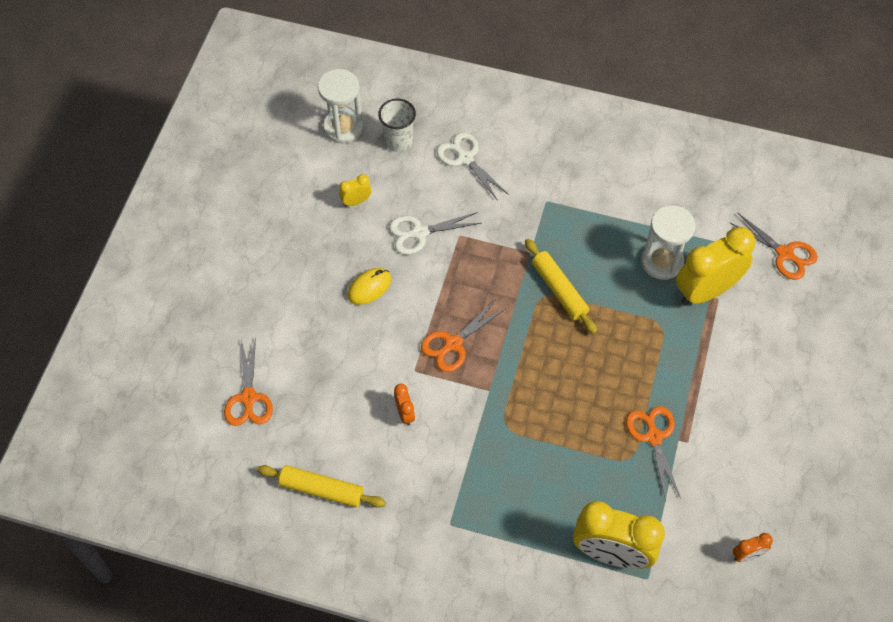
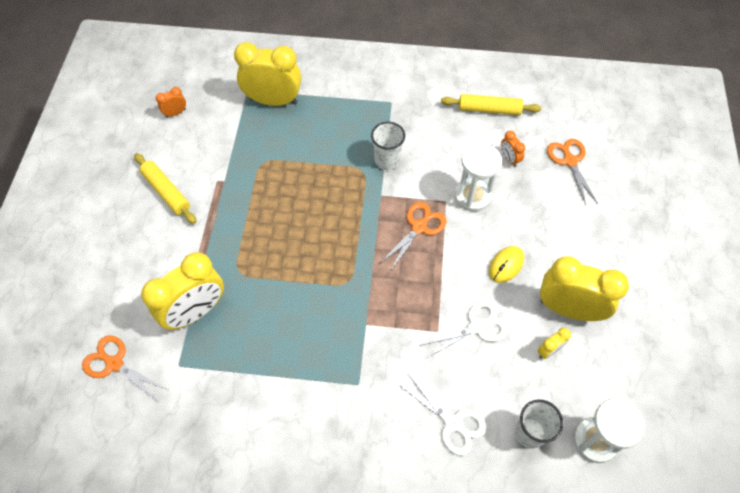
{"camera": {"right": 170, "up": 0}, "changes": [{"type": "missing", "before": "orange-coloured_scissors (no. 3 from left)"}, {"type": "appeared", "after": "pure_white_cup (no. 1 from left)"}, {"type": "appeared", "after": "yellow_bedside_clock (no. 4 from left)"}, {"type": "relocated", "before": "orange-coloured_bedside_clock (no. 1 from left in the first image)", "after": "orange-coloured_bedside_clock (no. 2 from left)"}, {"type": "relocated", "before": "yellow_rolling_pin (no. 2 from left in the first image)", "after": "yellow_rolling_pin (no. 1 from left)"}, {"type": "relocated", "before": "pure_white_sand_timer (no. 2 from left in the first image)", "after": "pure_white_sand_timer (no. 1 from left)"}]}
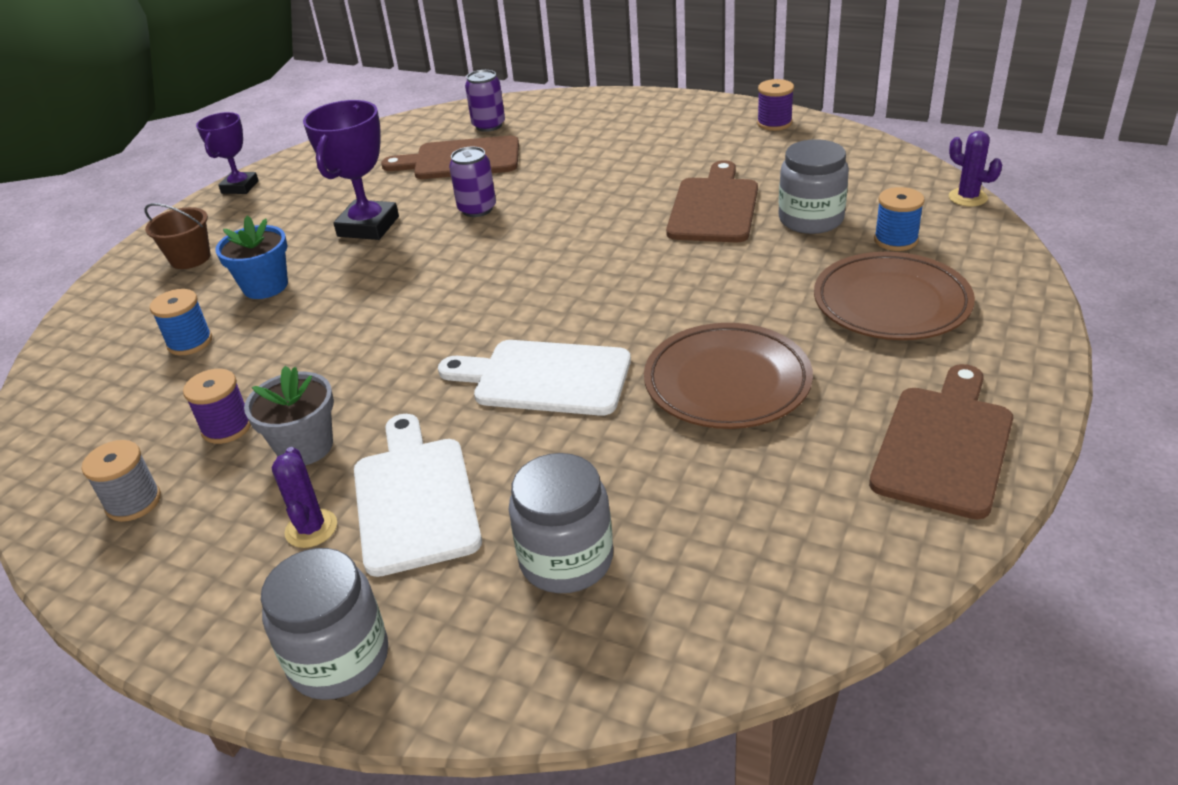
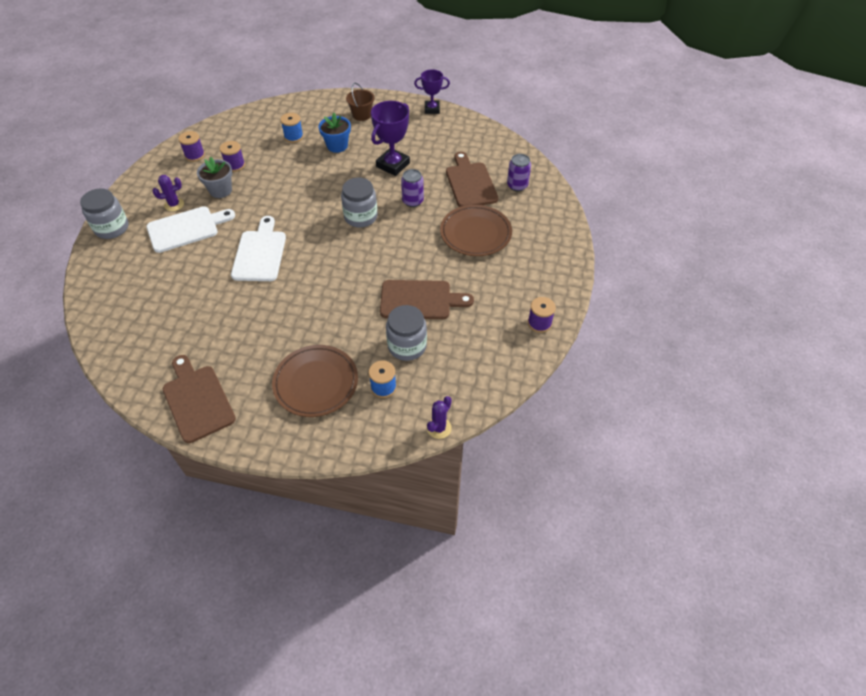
{"camera": {"right": 75, "up": 15}, "changes": [{"type": "relocated", "before": "gray_jar (no. 2 from left)"}, {"type": "relocated", "before": "brown_plate (no. 1 from left in the first image)", "after": "brown_plate (no. 2 from left)"}, {"type": "colour", "before": "gray_spool", "after": "royal_purple_spool (no. 1 from left)"}, {"type": "spun", "before": "royal_purple_award_cup (no. 2 from left in the first image)", "turn": -60}, {"type": "spun", "before": "brown_bread_board (no. 3 from left in the first image)", "turn": -135}]}
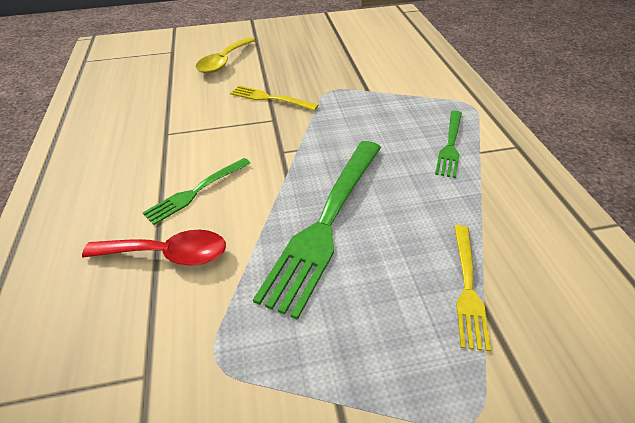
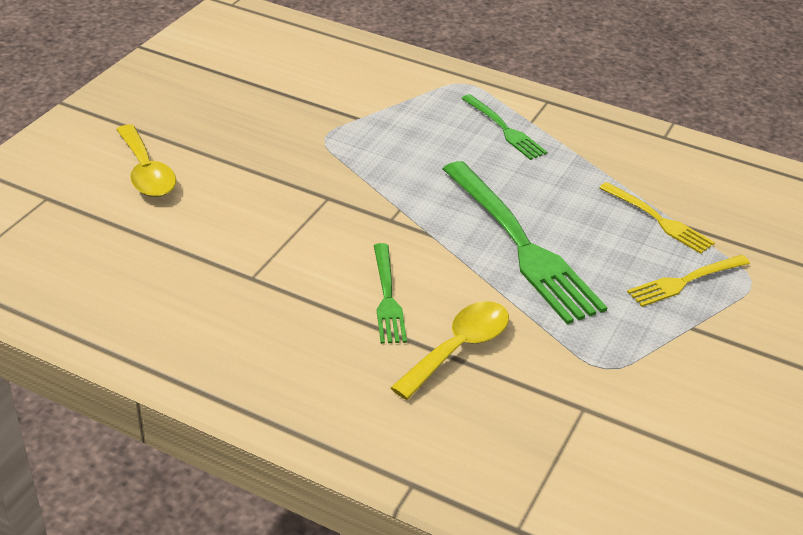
{"camera": {"right": -55, "up": -5}, "changes": [{"type": "relocated", "before": "yellow_table_fork (no. 1 from left in the first image)", "after": "yellow_table_fork (no. 2 from left)"}, {"type": "colour", "before": "scarlet_spoon", "after": "yellow_spoon (no. 2 from left)"}]}
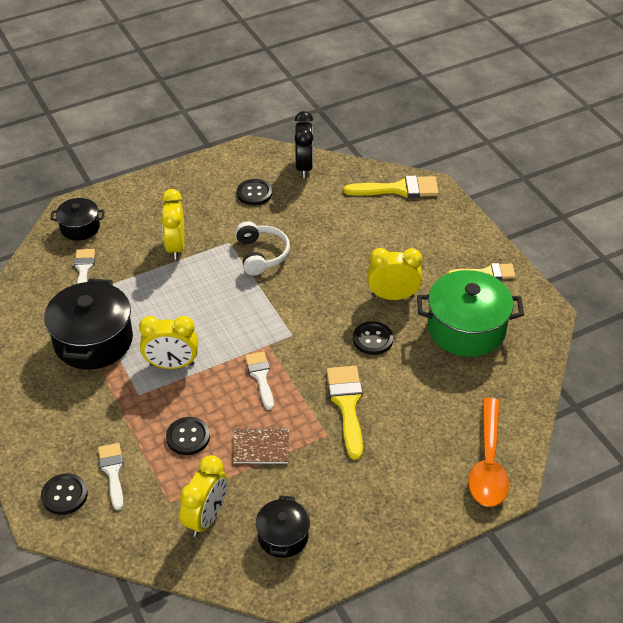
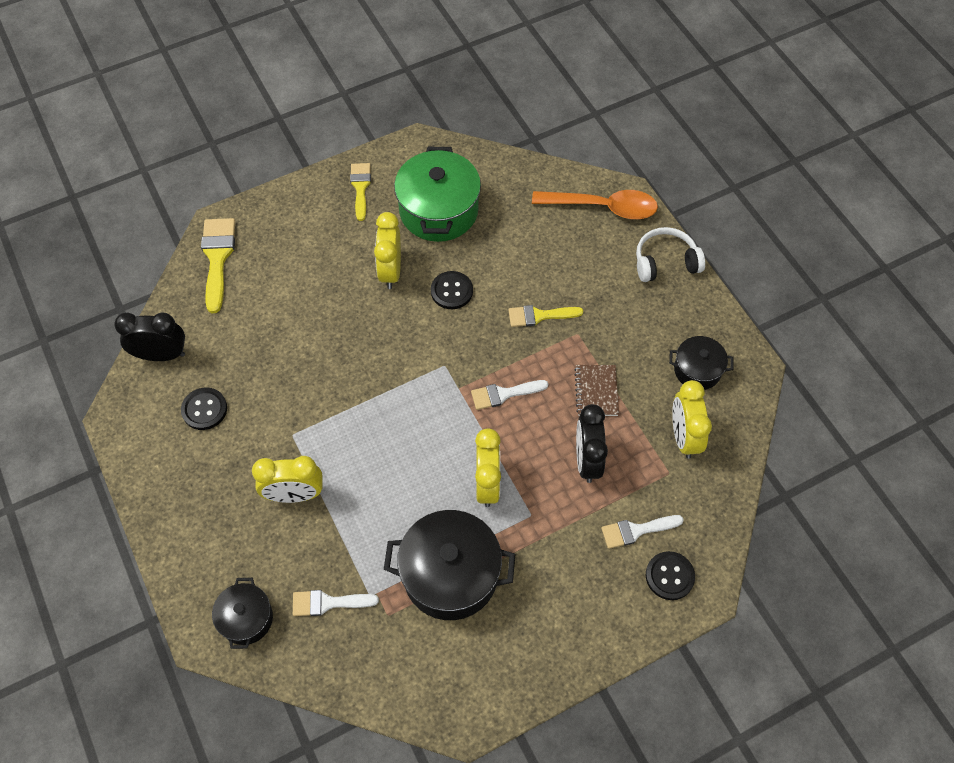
{"camera": {"right": -90, "up": 15}, "changes": [{"type": "relocated", "before": "pure_white_headphones"}, {"type": "exchanged", "before": "jet-black_sewing_button (no. 2 from left)", "after": "jet-black_bedside_clock (no. 2 from left)"}, {"type": "spun", "before": "yellow_bedside_clock (no. 3 from left in the first image)", "turn": -120}, {"type": "size", "before": "yellow_paint_brush (no. 1 from left in the first image)", "scale": 0.66}]}
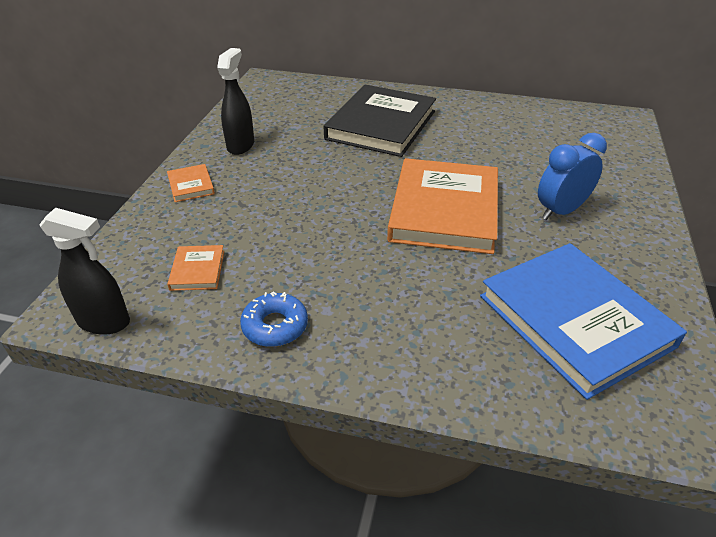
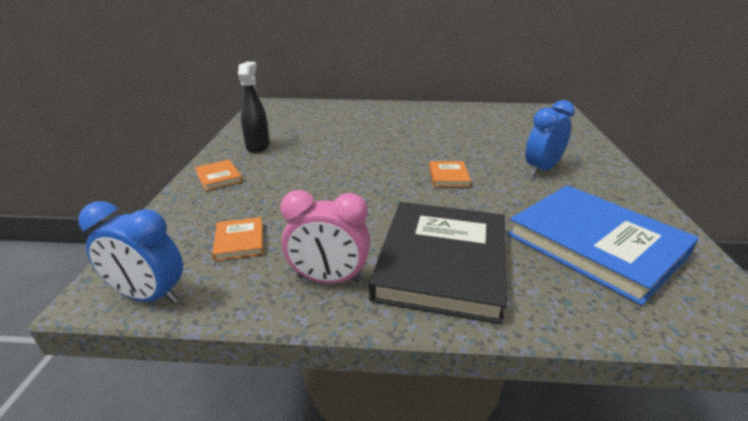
{"camera": {"right": -10, "up": -10}, "changes": [{"type": "relocated", "before": "jet-black_hardback"}, {"type": "exchanged", "before": "jet-black_spray_cleaner (no. 1 from left)", "after": "blue_bedside_clock (no. 1 from left)"}, {"type": "exchanged", "before": "blue_donut", "after": "pink_bedside_clock"}, {"type": "size", "before": "orange-coloured_hardback (no. 3 from left)", "scale": 0.42}]}
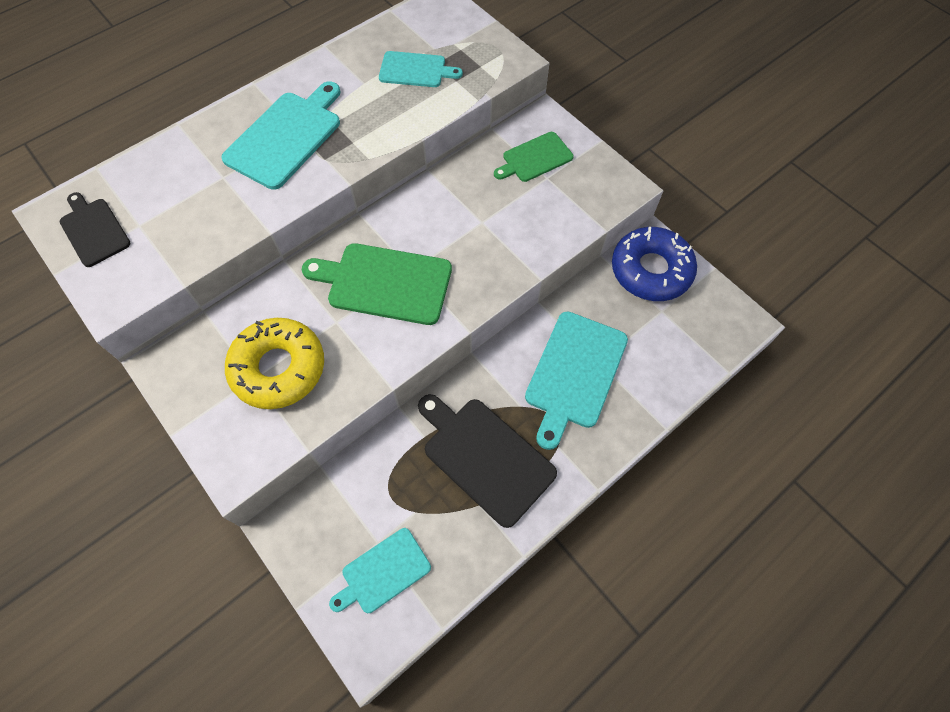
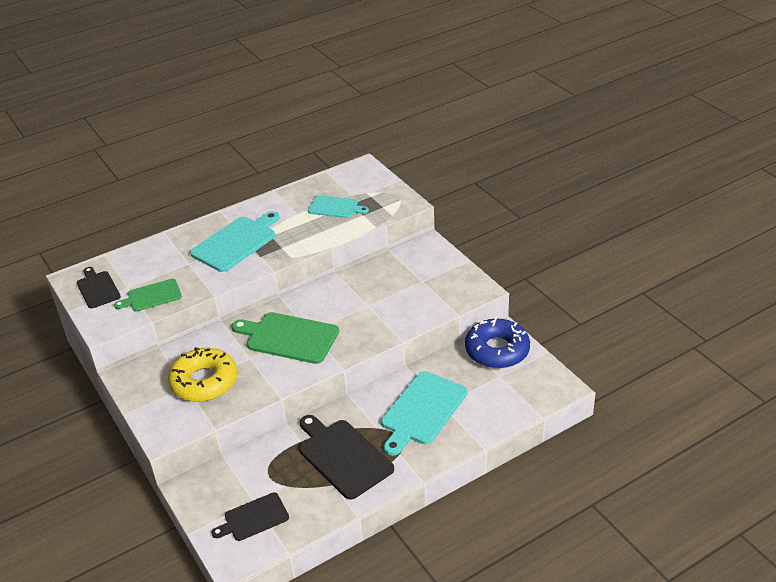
{"camera": {"right": 10, "up": -25}, "changes": [{"type": "relocated", "before": "green_bread_board (no. 2 from left in the first image)", "after": "green_bread_board (no. 1 from left)"}, {"type": "colour", "before": "aqua_bread_board (no. 2 from left)", "after": "jet-black_bread_board (no. 2 from left)"}]}
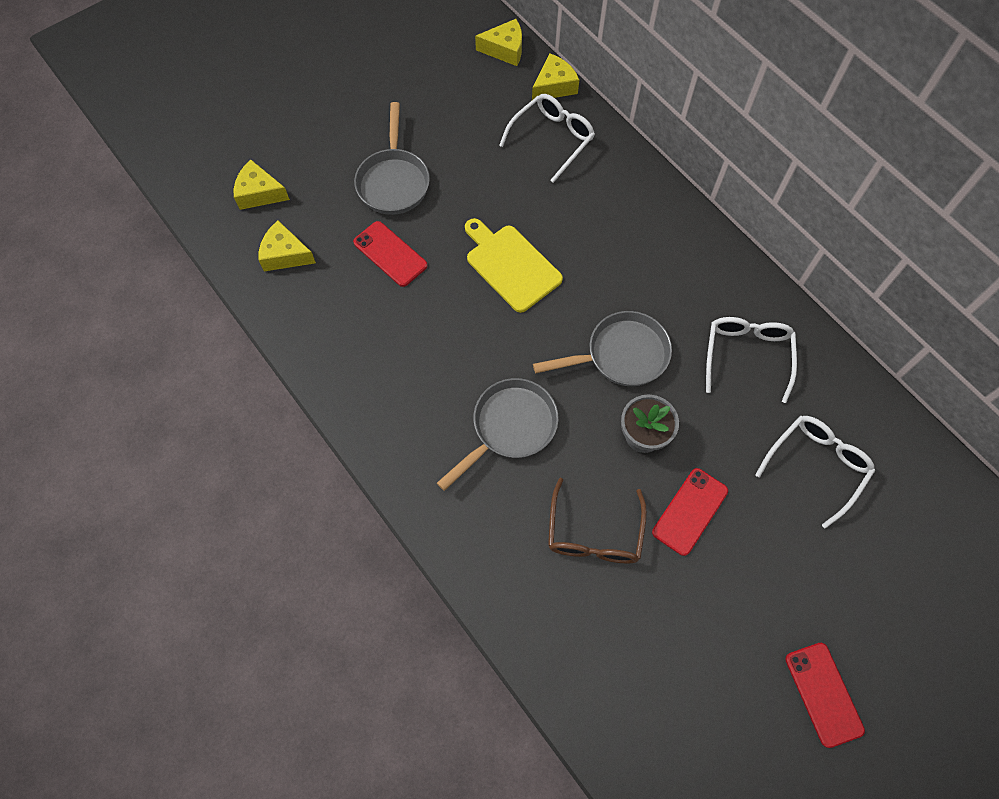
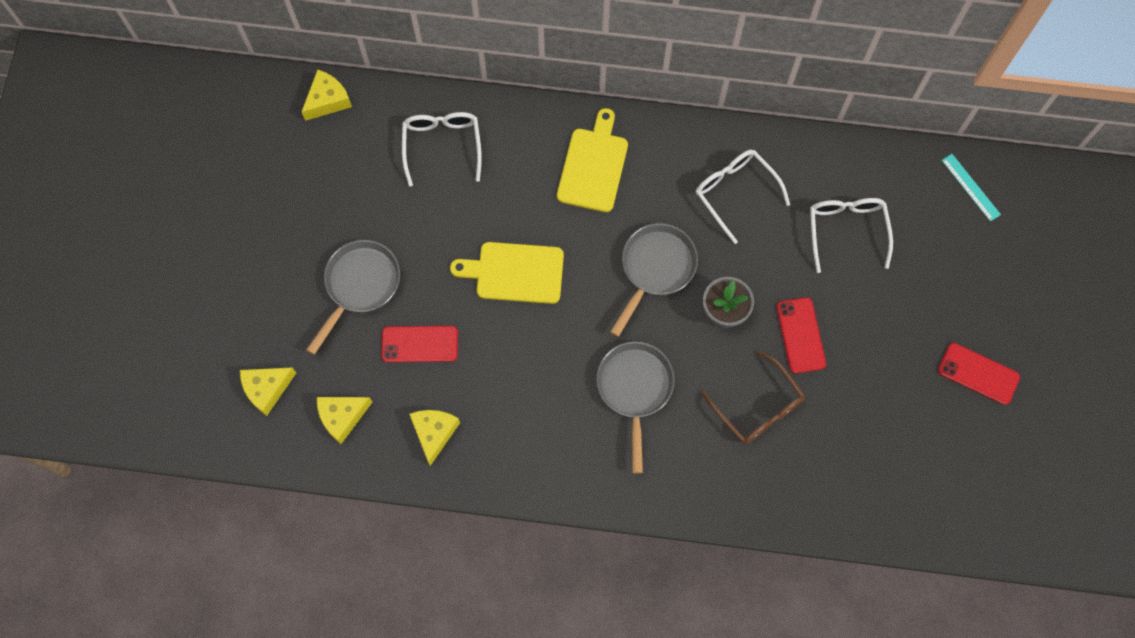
{"camera": {"right": -45, "up": 5}, "changes": [{"type": "appeared", "after": "yellow_bread_board (no. 2 from left)"}, {"type": "appeared", "after": "aqua_straightedge"}, {"type": "relocated", "before": "yellow_cheese (no. 4 from left)"}, {"type": "spun", "before": "gray_pan (no. 1 from left)", "turn": -105}]}
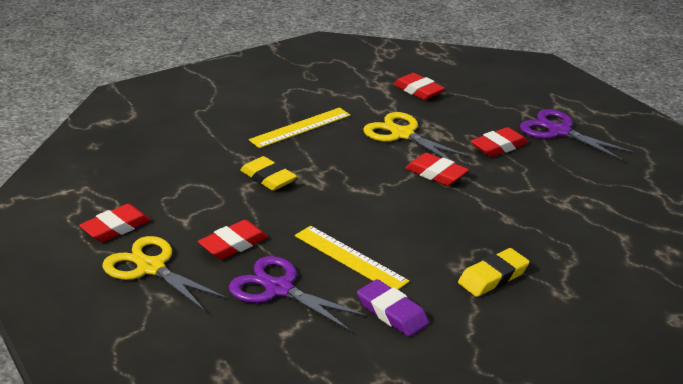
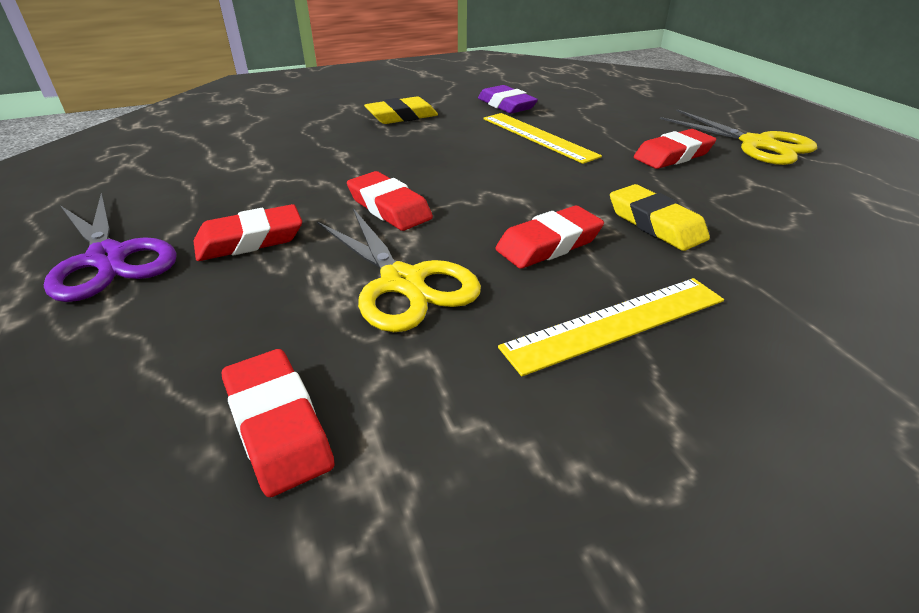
{"camera": {"right": -170, "up": 5}, "changes": [{"type": "missing", "before": "royal_purple_scissors (no. 1 from left)"}, {"type": "relocated", "before": "scarlet_pencil_eraser (no. 1 from left in the first image)", "after": "scarlet_pencil_eraser (no. 4 from left)"}]}
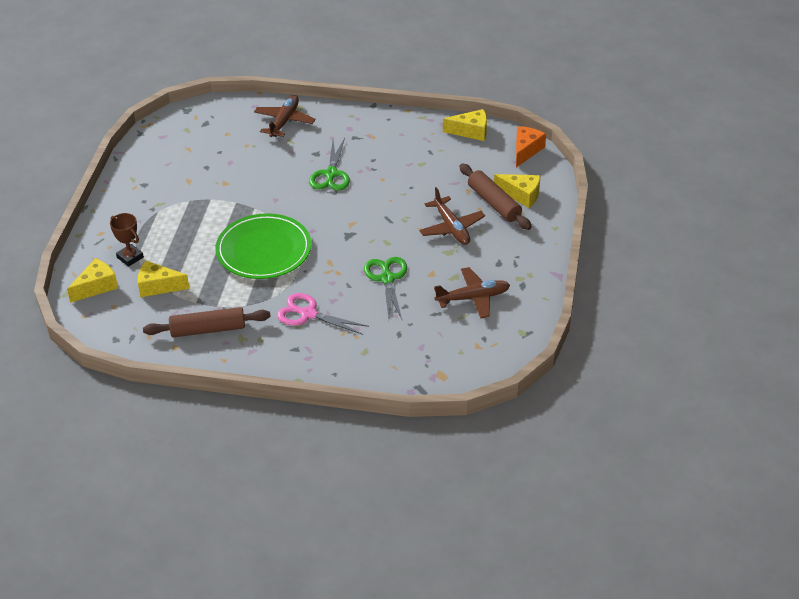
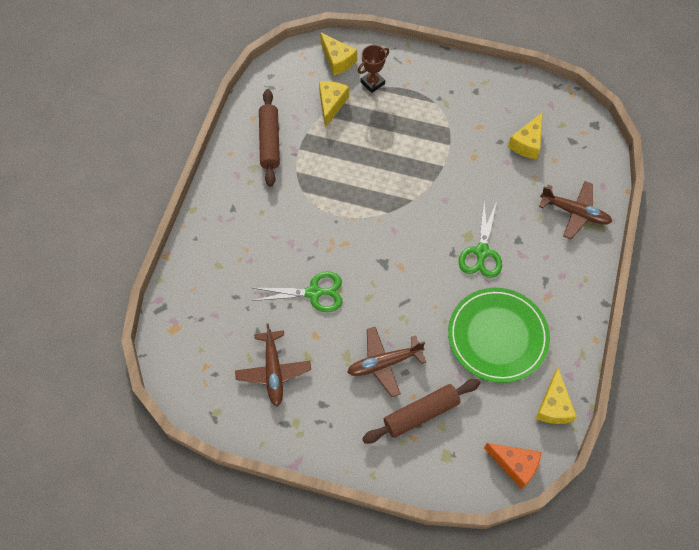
{"camera": {"right": 95, "up": 20}, "changes": [{"type": "missing", "before": "pink_scissors"}, {"type": "relocated", "before": "green_plate"}, {"type": "relocated", "before": "yellow_cheese (no. 4 from left in the first image)", "after": "yellow_cheese (no. 3 from left)"}, {"type": "spun", "before": "green_scissors (no. 1 from left in the first image)", "turn": -90}]}
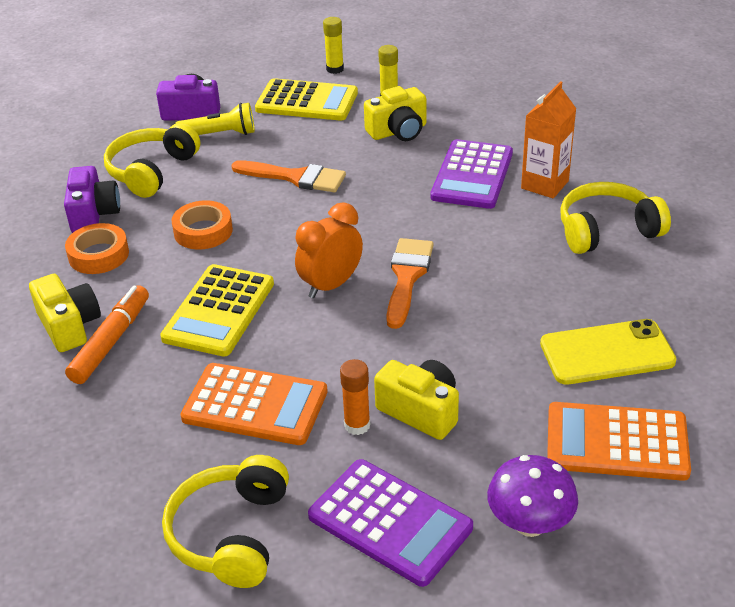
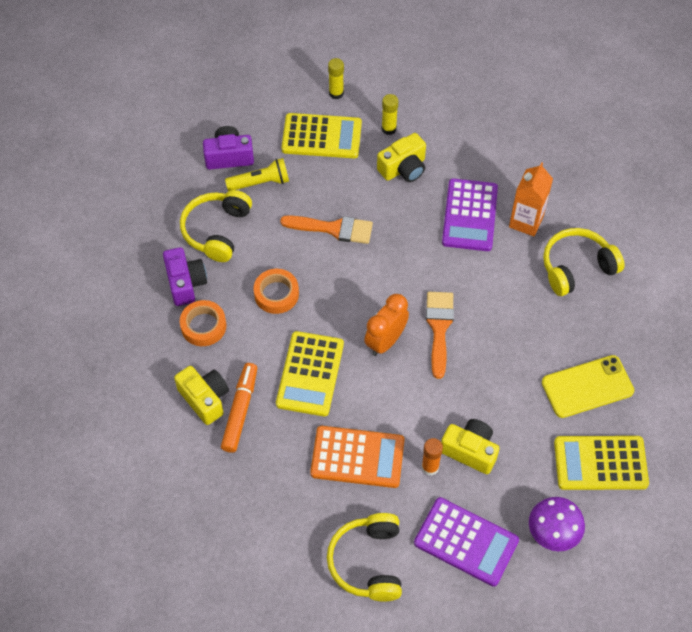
{"camera": {"right": -10, "up": 20}, "changes": [{"type": "colour", "before": "orange-coloured_calculator (no. 2 from left)", "after": "yellow_calculator (no. 3 from left)"}]}
